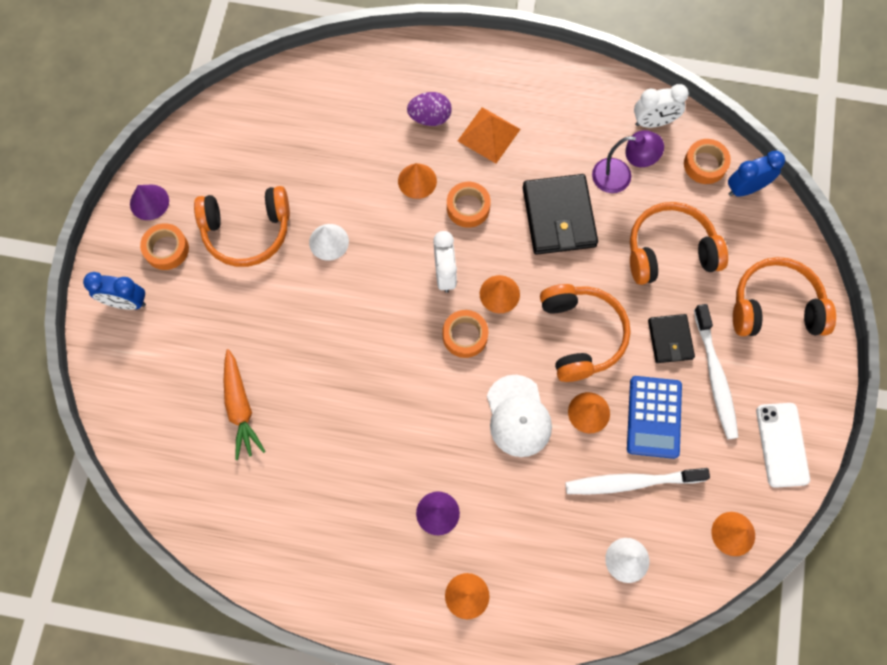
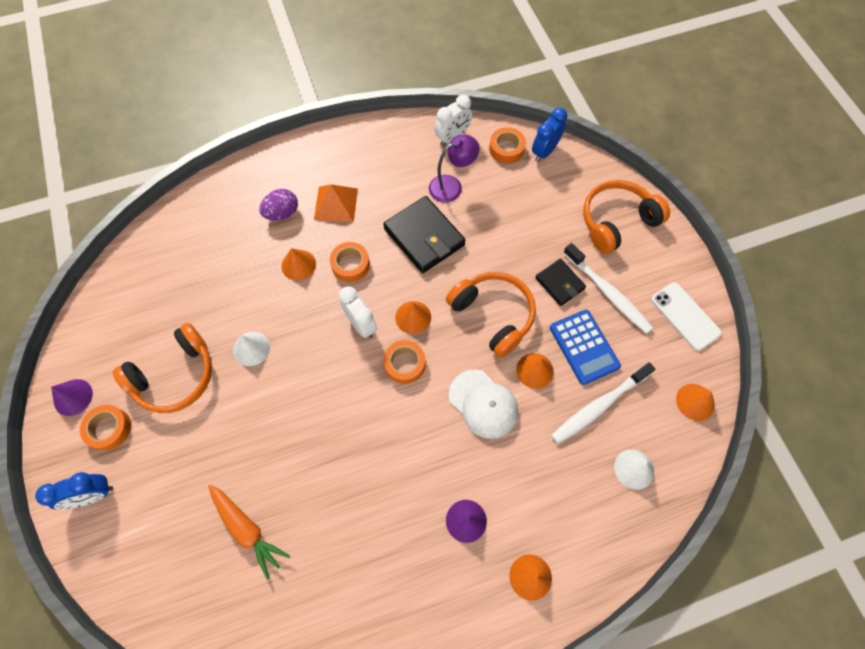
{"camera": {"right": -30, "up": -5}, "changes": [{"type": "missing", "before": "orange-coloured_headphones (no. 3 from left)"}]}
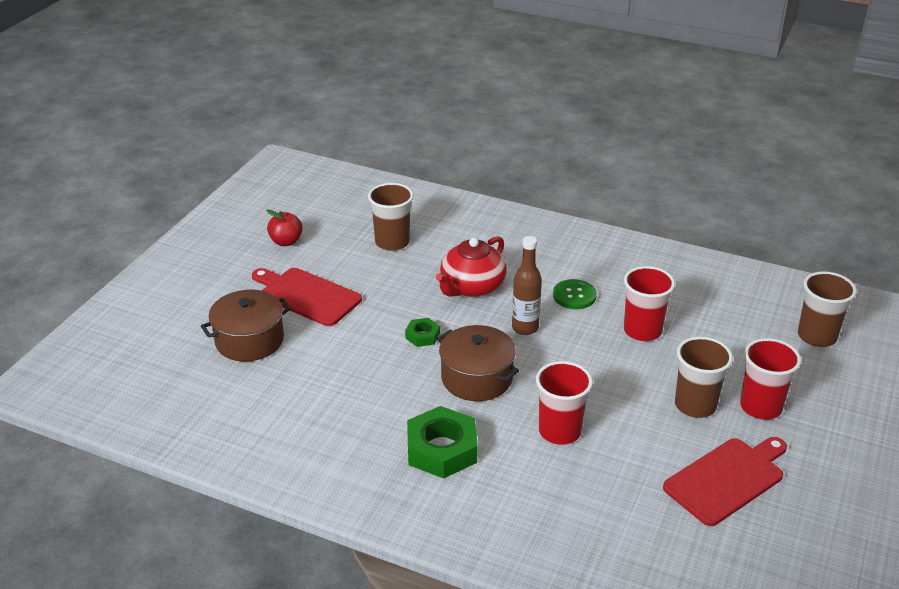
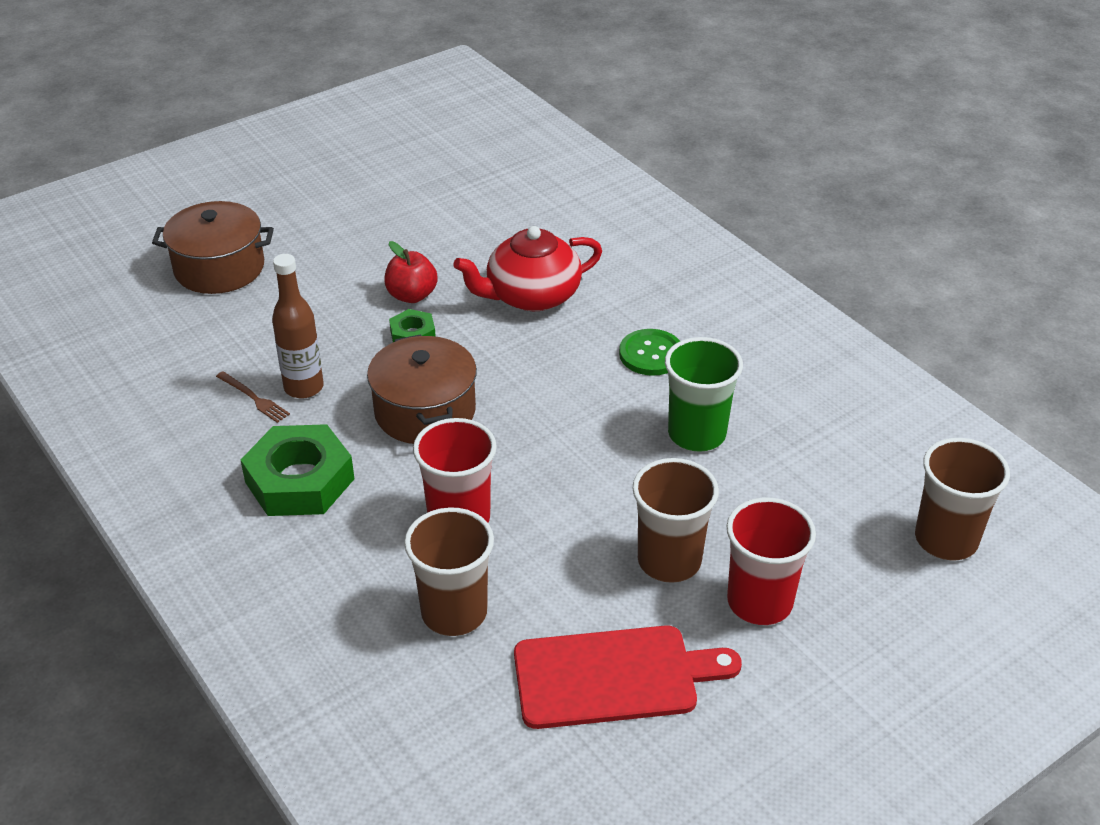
{"camera": {"right": 30, "up": 5}, "changes": [{"type": "missing", "before": "scarlet_bread_board (no. 1 from left)"}, {"type": "appeared", "after": "brown_table_fork"}, {"type": "relocated", "before": "scarlet_apple"}, {"type": "relocated", "before": "brown_cup (no. 1 from left)"}, {"type": "relocated", "before": "brown_flask"}, {"type": "colour", "before": "scarlet_cup (no. 2 from left)", "after": "green_cup"}]}
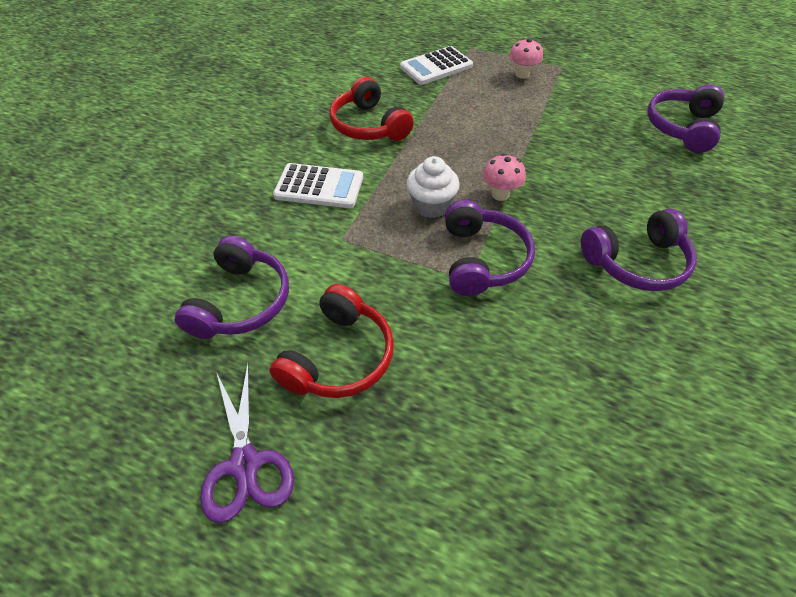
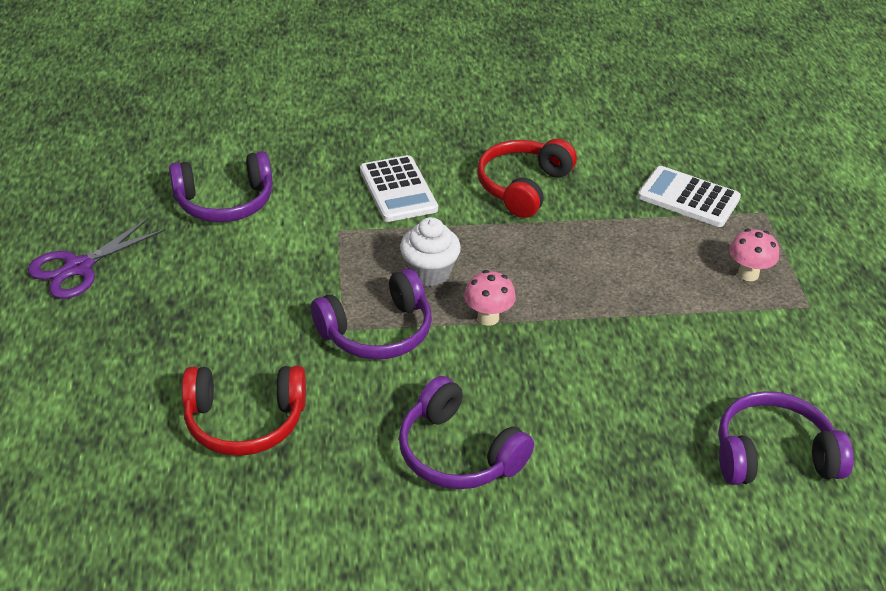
{"camera": {"right": 60, "up": -10}, "changes": [{"type": "relocated", "before": "scarlet_headphones (no. 1 from left)"}]}
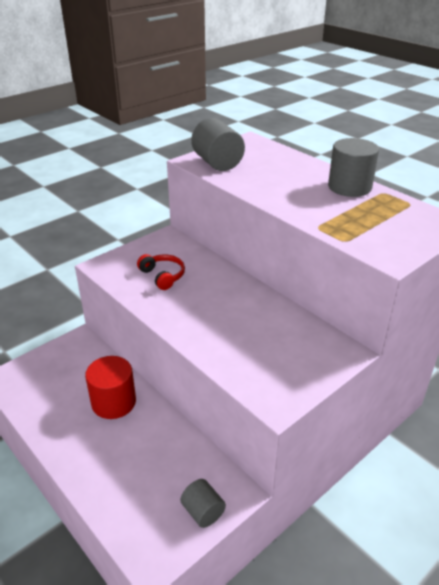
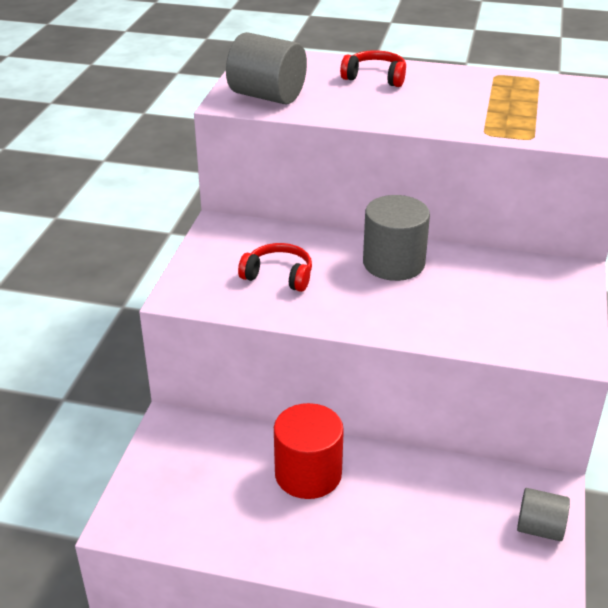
{"camera": {"right": -35, "up": 0}, "changes": [{"type": "appeared", "after": "scarlet_headphones (no. 2 from left)"}, {"type": "relocated", "before": "gray_cylinder (no. 3 from left in the first image)", "after": "gray_cylinder (no. 2 from left)"}]}
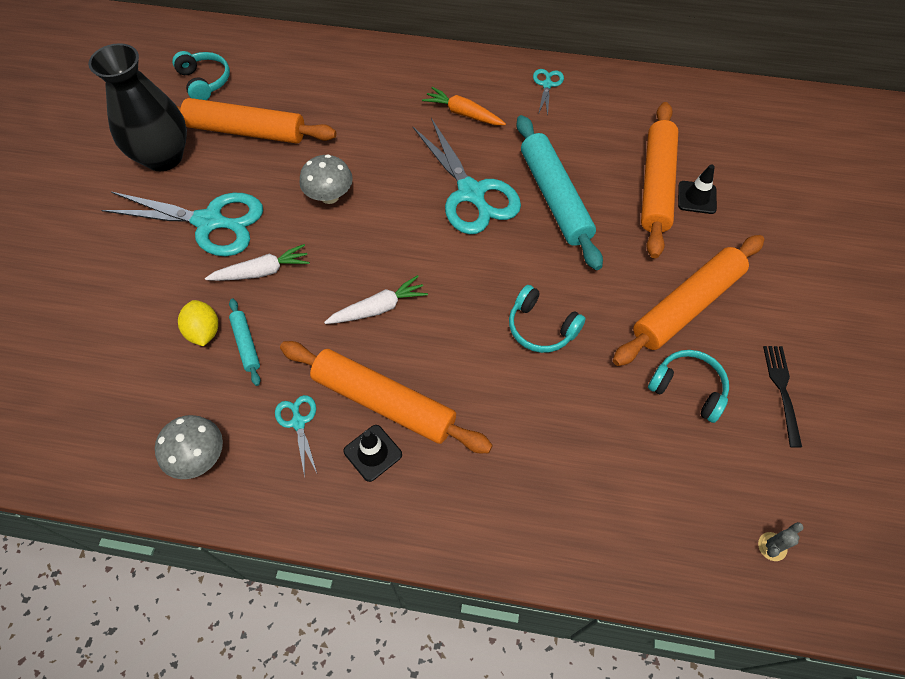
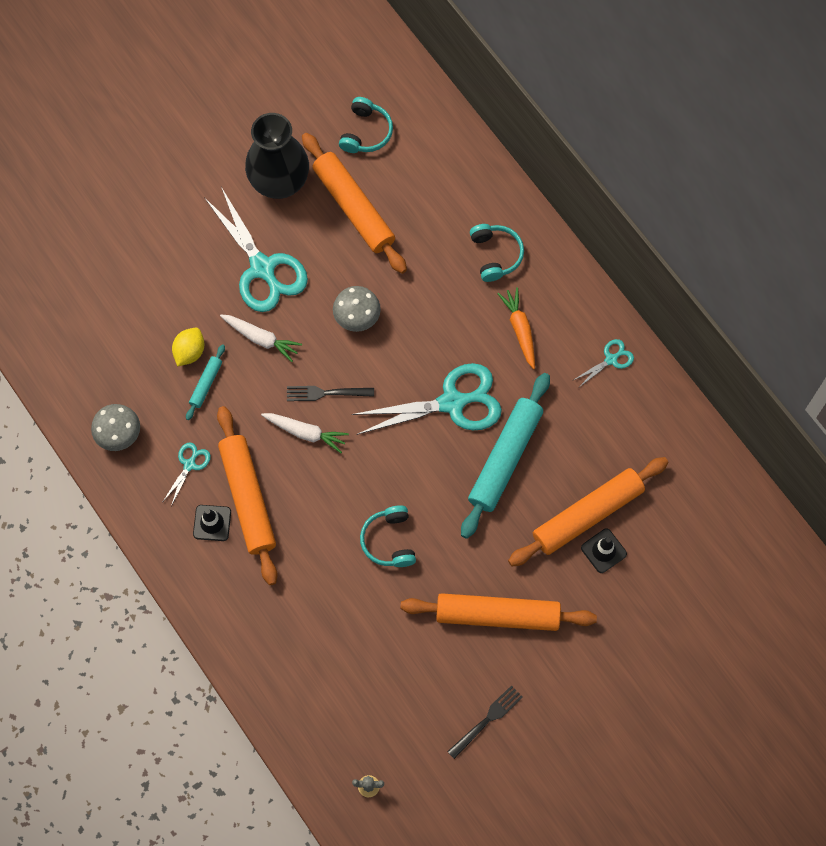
{"camera": {"right": 45, "up": 10}, "changes": [{"type": "appeared", "after": "jet-black_table_fork (no. 1 from left)"}, {"type": "relocated", "before": "aqua_headphones (no. 3 from left)"}, {"type": "spun", "before": "aqua_scissors (no. 3 from left)", "turn": -120}]}
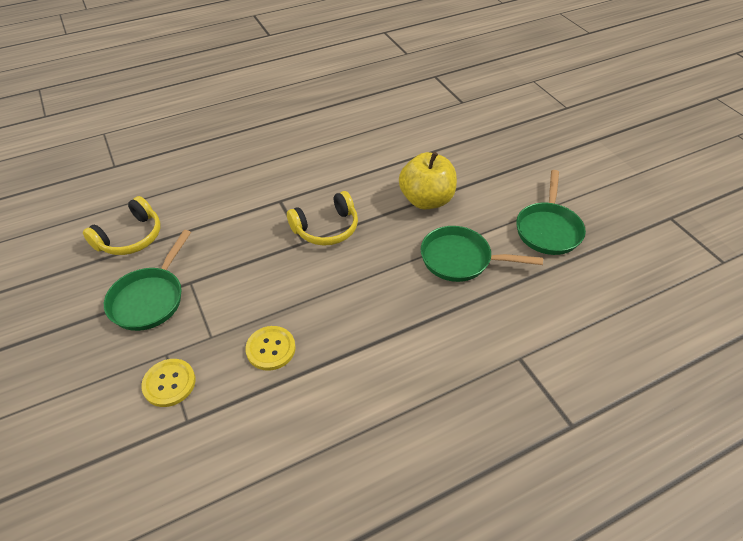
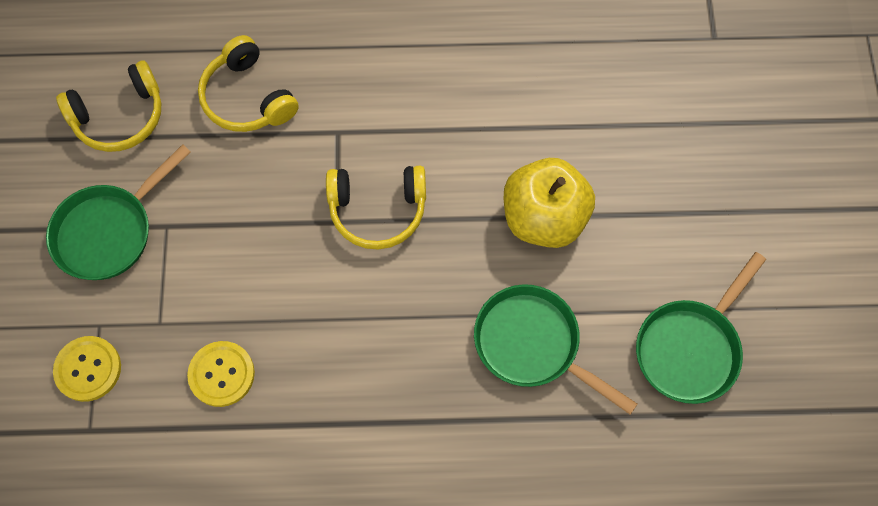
{"camera": {"right": 25, "up": 20}, "changes": [{"type": "appeared", "after": "yellow_headphones (no. 2 from left)"}]}
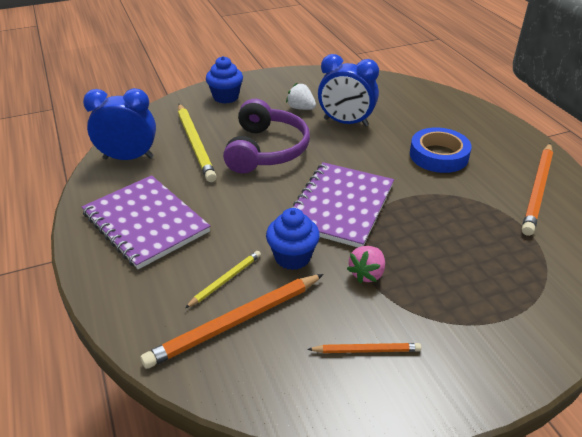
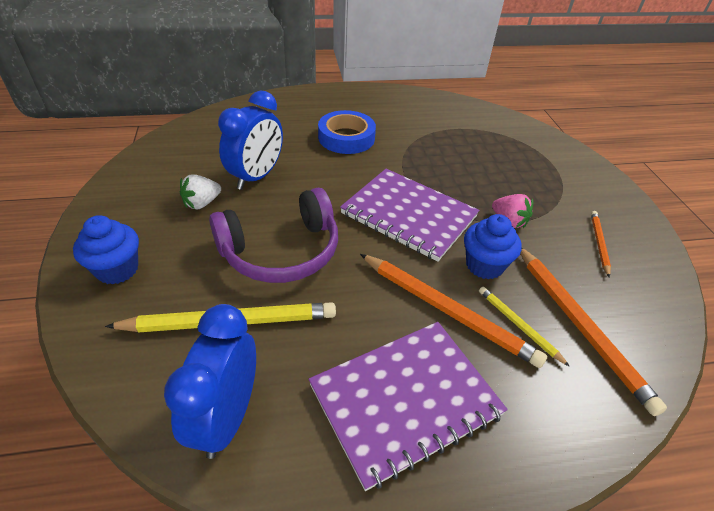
{"camera": {"right": -80, "up": 5}, "changes": [{"type": "relocated", "before": "orange-coloured_pencil (no. 3 from left in the first image)", "after": "orange-coloured_pencil (no. 1 from left)"}, {"type": "spun", "before": "royal_purple_headphones", "turn": 135}]}
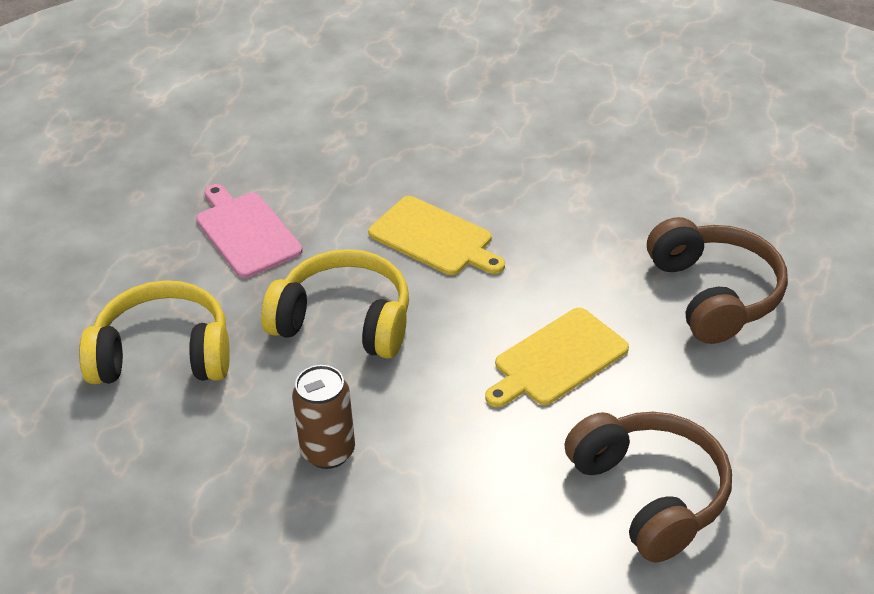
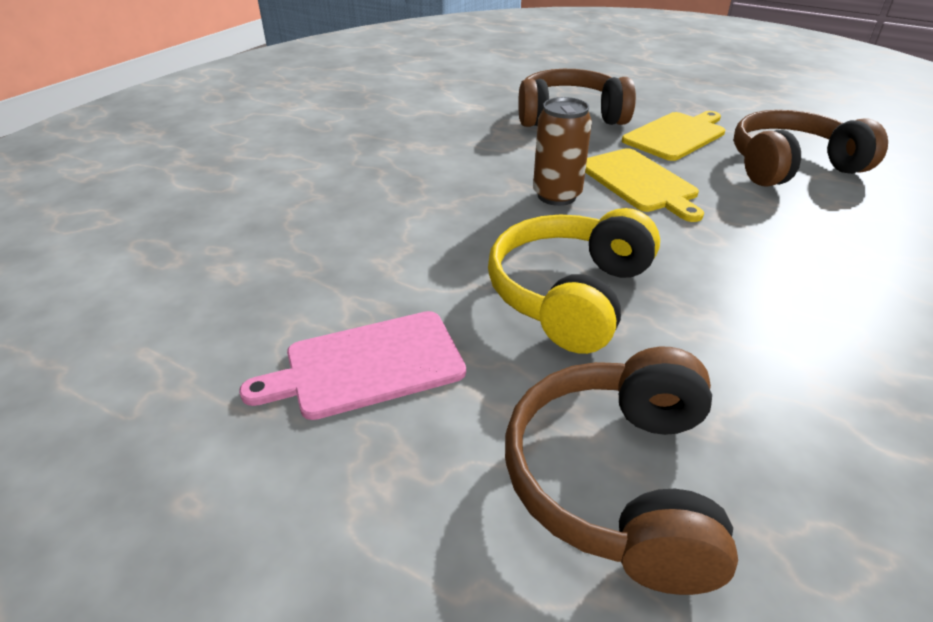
{"camera": {"right": -80, "up": -5}, "changes": [{"type": "relocated", "before": "brown_tin"}, {"type": "relocated", "before": "yellow_bread_board (no. 1 from left in the first image)", "after": "yellow_bread_board (no. 2 from left)"}, {"type": "colour", "before": "yellow_headphones (no. 1 from left)", "after": "brown_headphones (no. 2 from left)"}]}
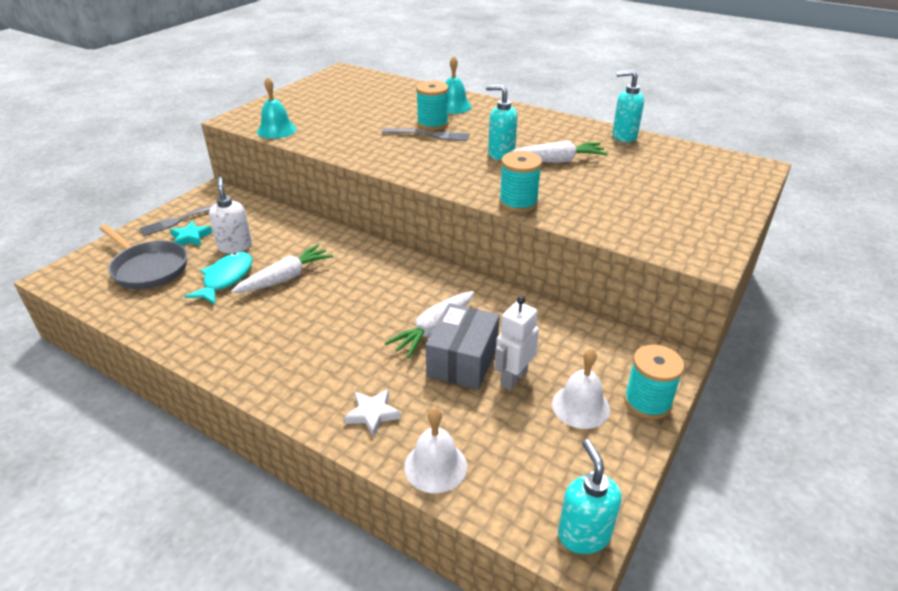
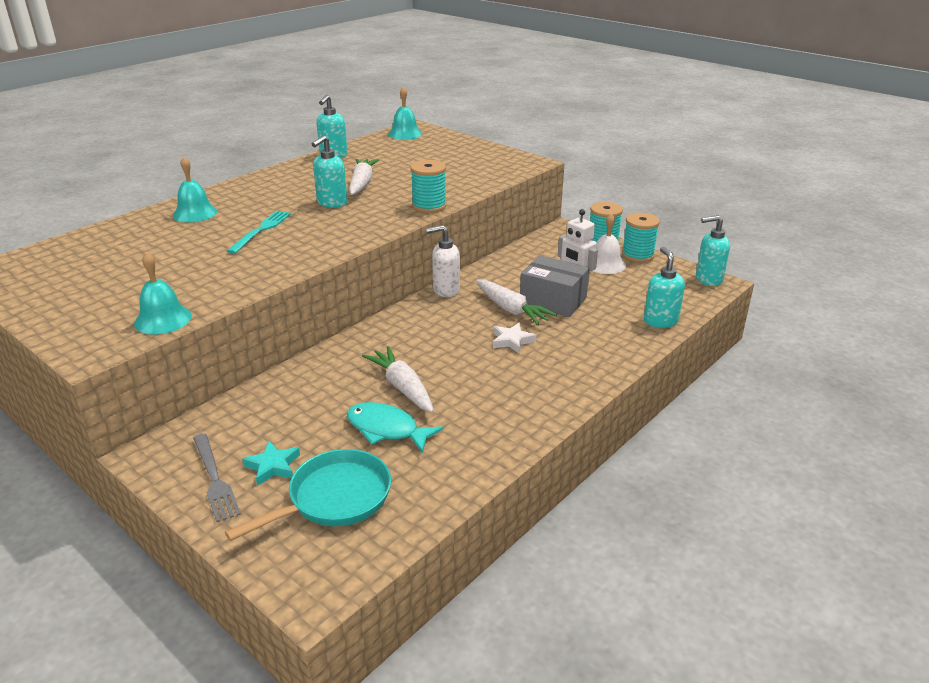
{"camera": {"right": -80, "up": -5}, "changes": [{"type": "appeared", "after": "aqua_hand_bell (no. 3 from left)"}, {"type": "relocated", "before": "pure_white_pump_bottle"}, {"type": "relocated", "before": "pure_white_star"}, {"type": "relocated", "before": "aqua_spool (no. 1 from left in the first image)", "after": "aqua_spool (no. 3 from left)"}, {"type": "exchanged", "before": "pure_white_hand_bell (no. 1 from left)", "after": "aqua_pump_bottle (no. 3 from left)"}, {"type": "colour", "before": "gray_pan", "after": "aqua_pan"}, {"type": "colour", "before": "gray_table_fork (no. 2 from left)", "after": "aqua_table_fork"}]}
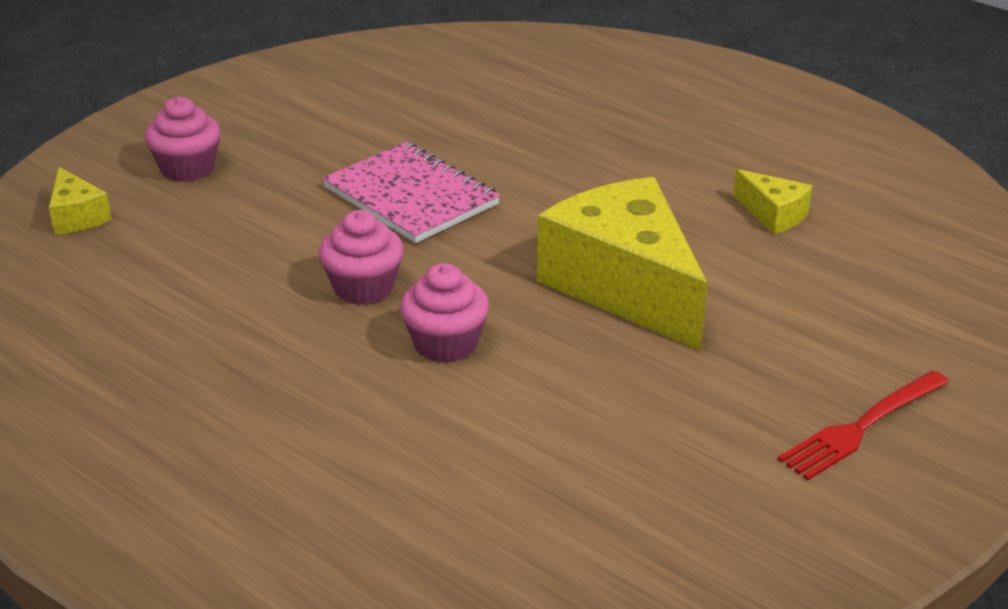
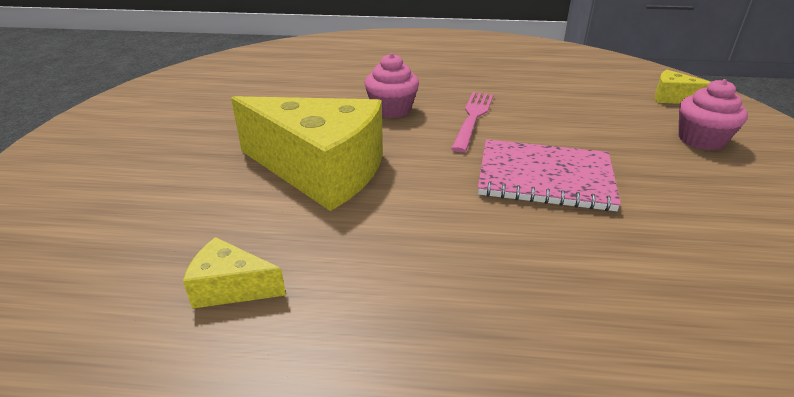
{"camera": {"right": 145, "up": 0}, "changes": [{"type": "missing", "before": "scarlet_table_fork"}, {"type": "exchanged", "before": "pink_muffin (no. 2 from left)", "after": "pink_table_fork"}]}
